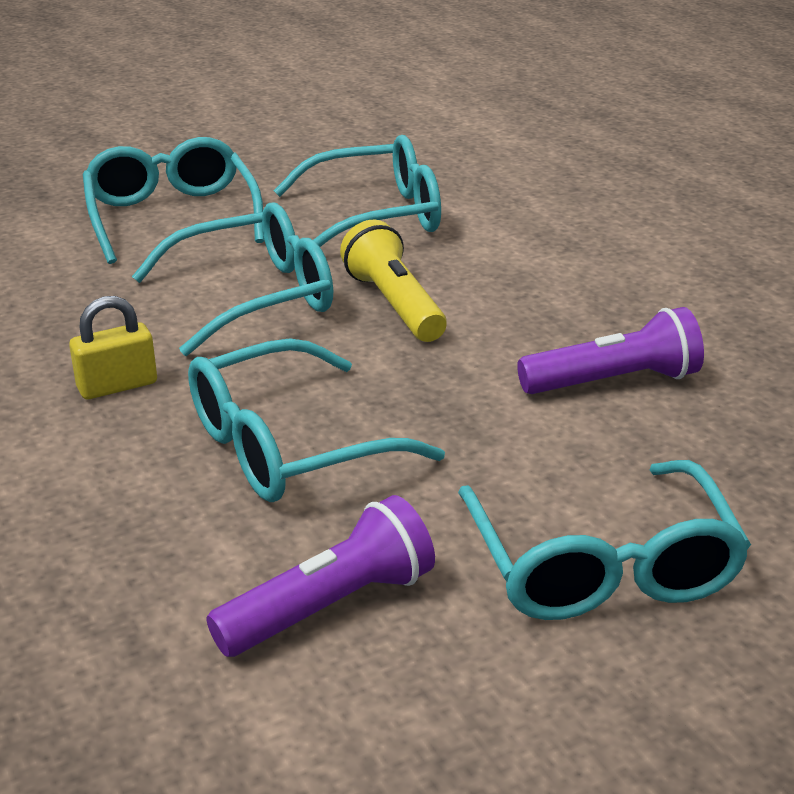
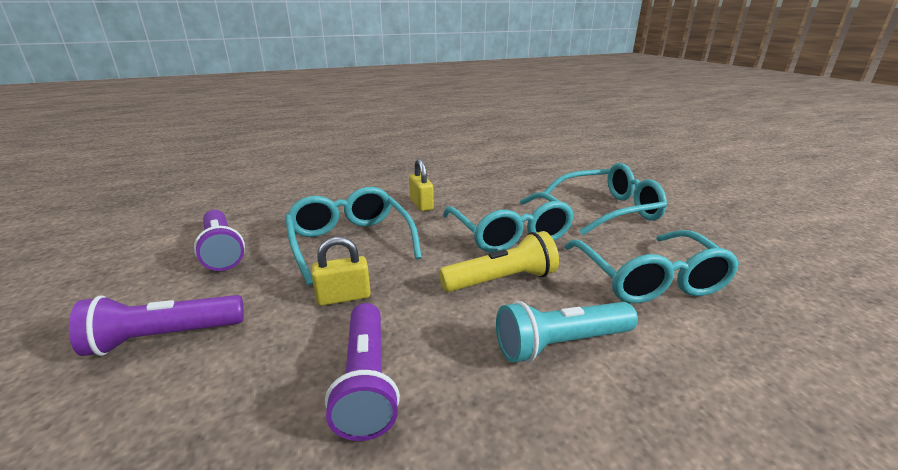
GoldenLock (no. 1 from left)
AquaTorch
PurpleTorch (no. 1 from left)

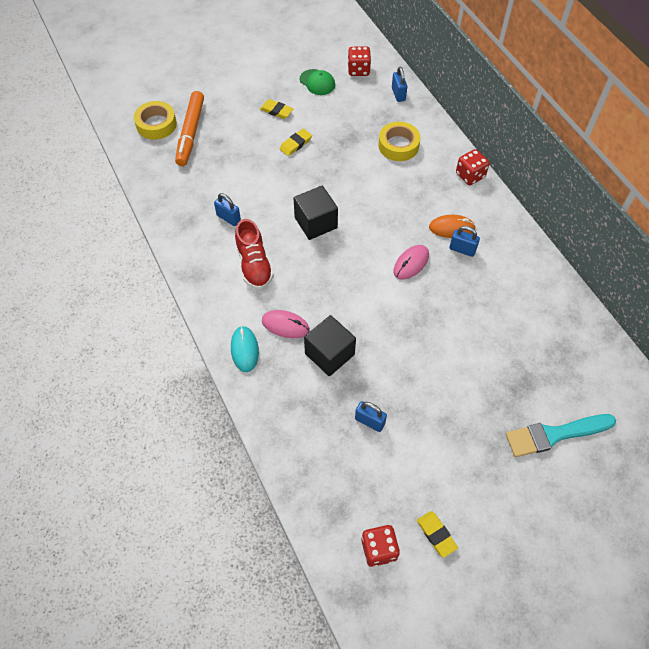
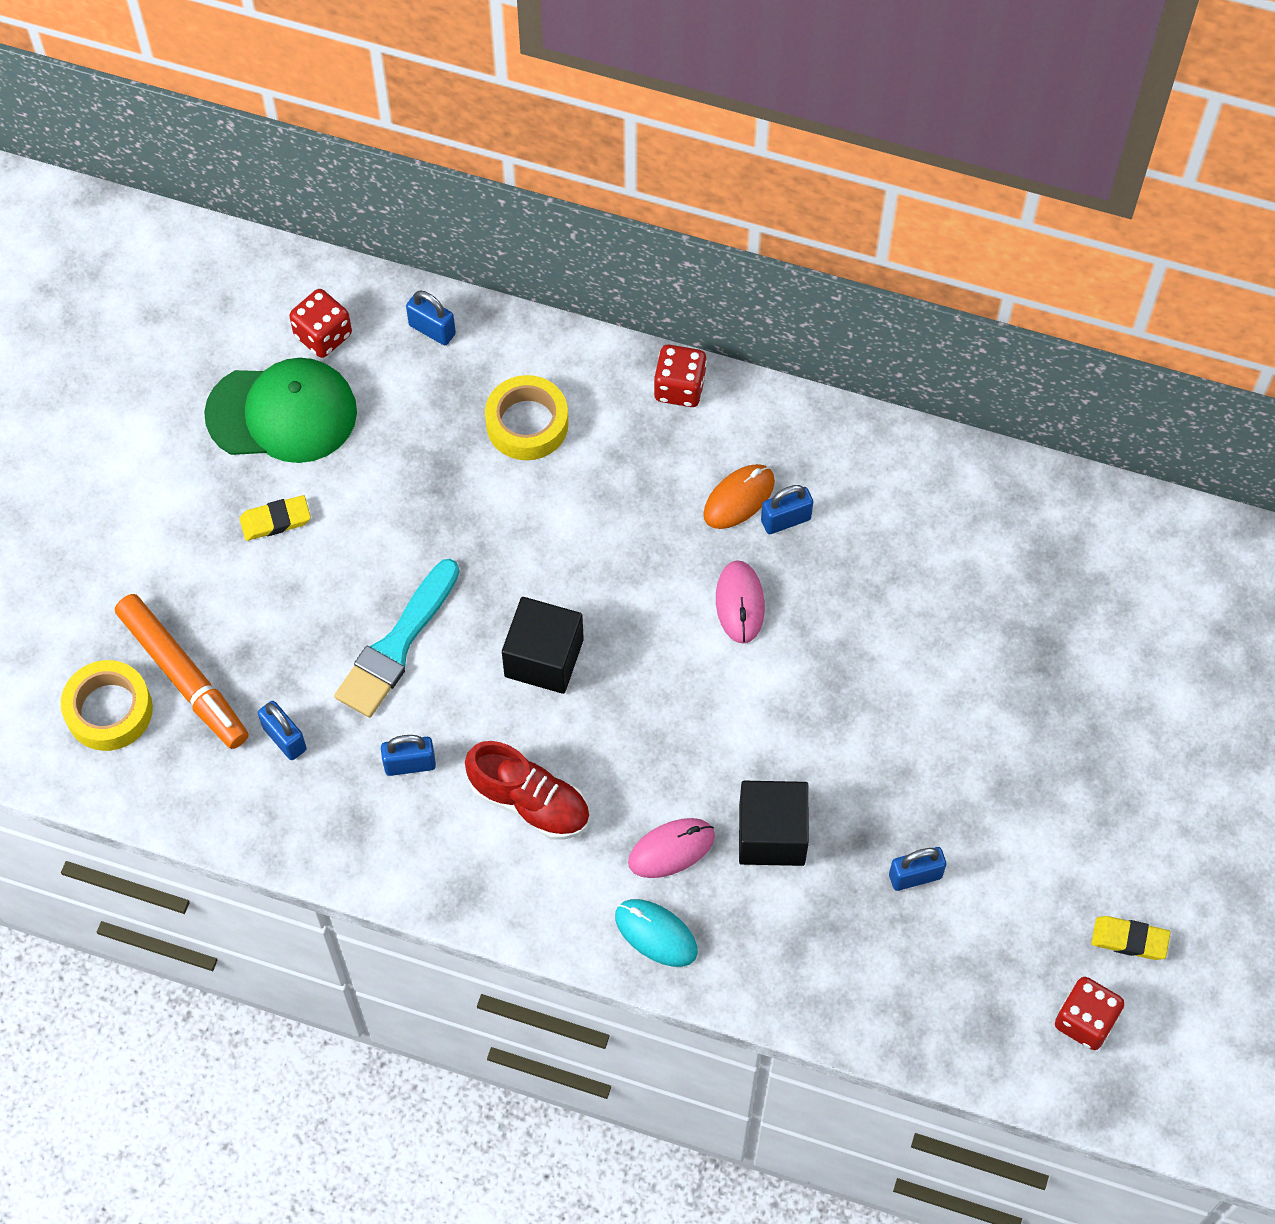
GoldenPencilEraser (no. 2 from left in the first image)
RoyalBlueLock (no. 1 from left)
AquaPaintbrush
LeafGreenCap

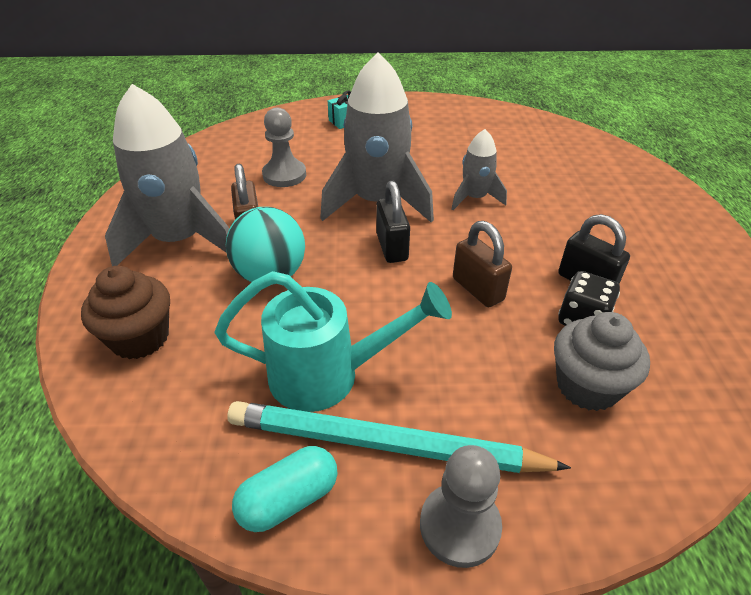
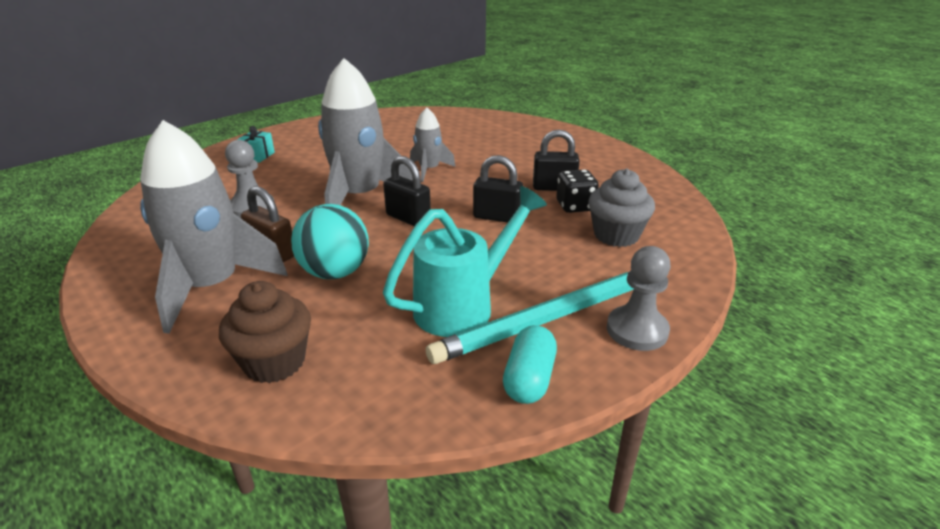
JetBlackLock (no. 2 from left)

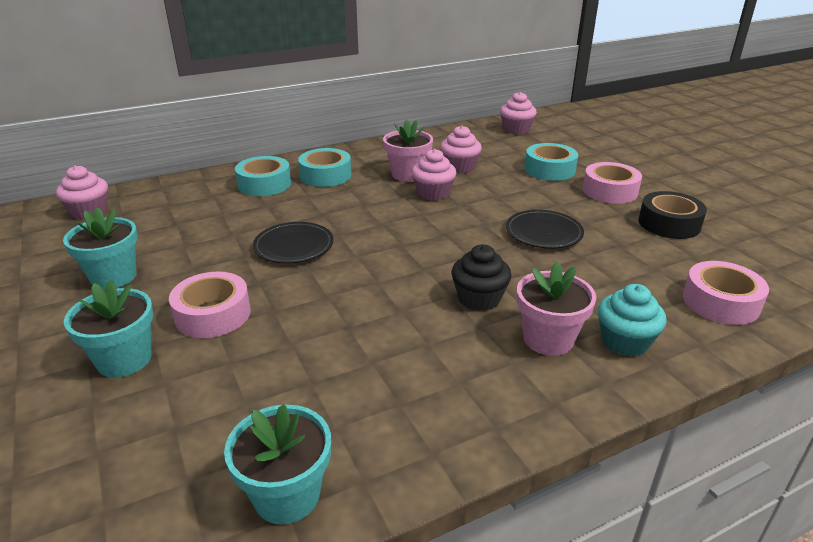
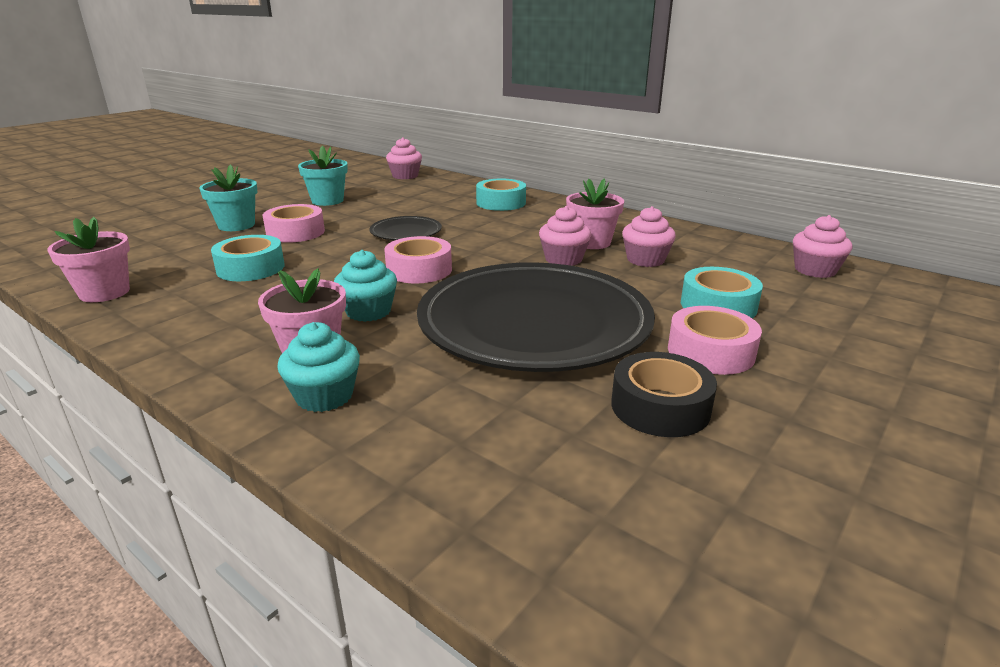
AquaTape (no. 1 from left)
RosyTape (no. 2 from left)
RosyFlowerPot (no. 1 from left)
AquaFairyCake (no. 2 from left)
JetBlackDinnerPlate (no. 2 from left)

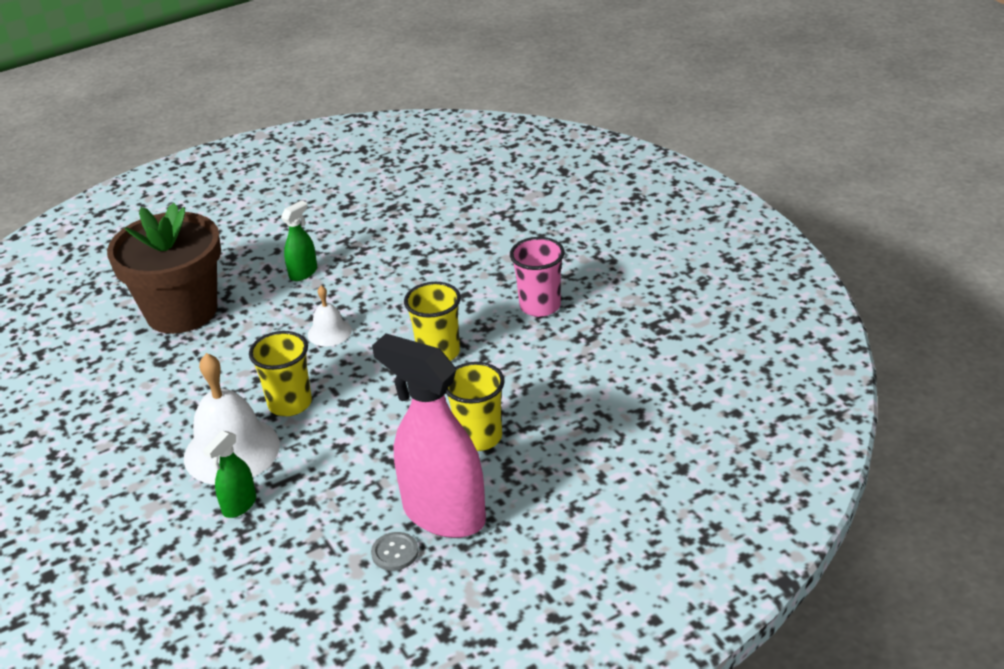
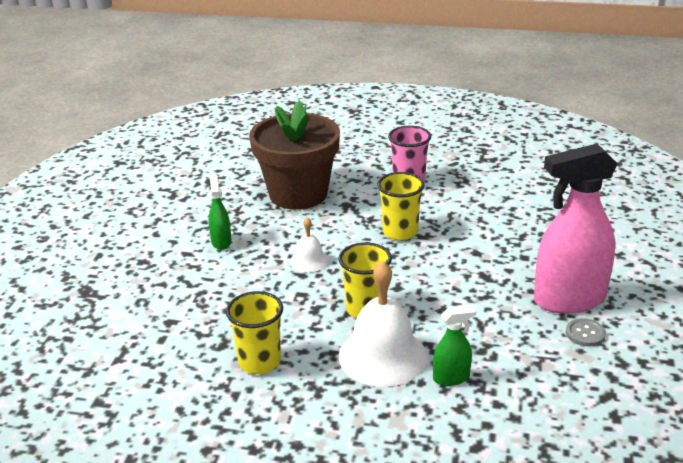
BrownFlowerPot
GoldenBeaker (no. 1 from left)
LeafGreenSprayCleaner (no. 2 from left)

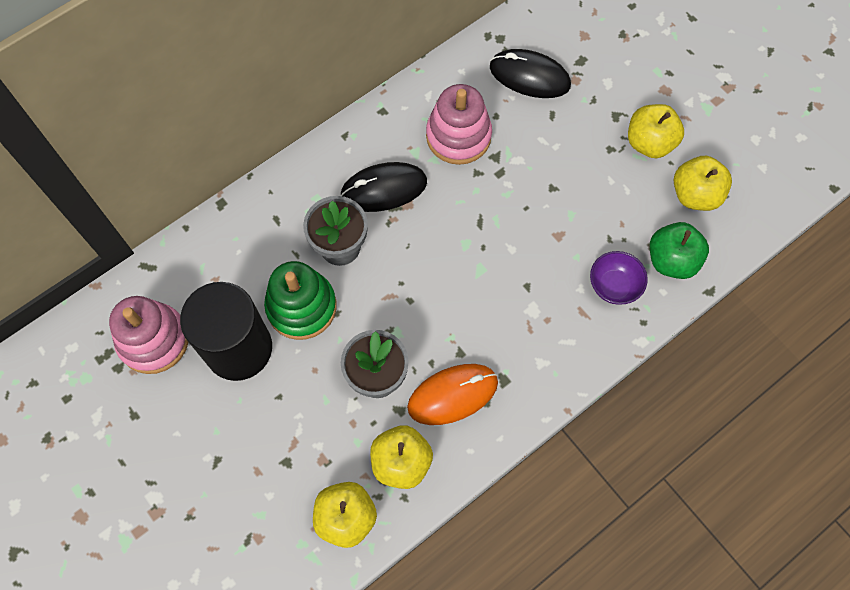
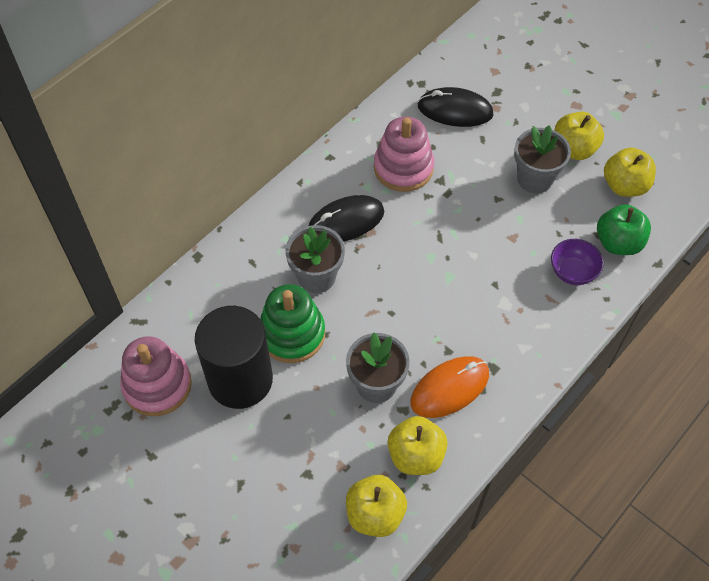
AshGreyFlowerPot (no. 3 from left)

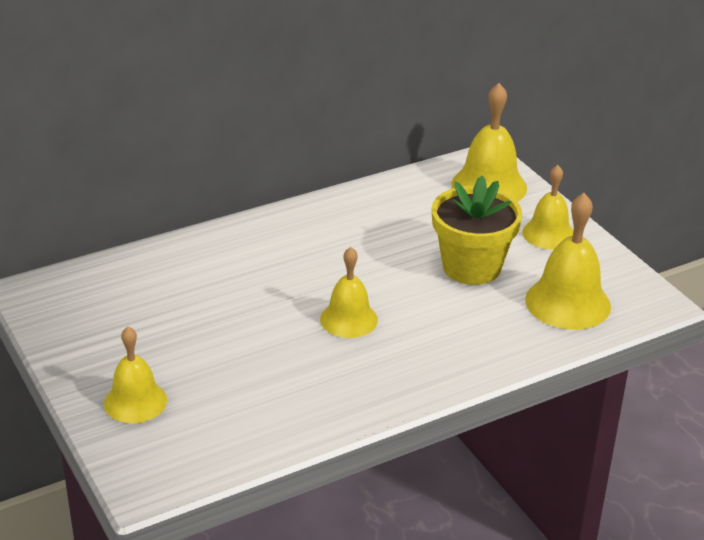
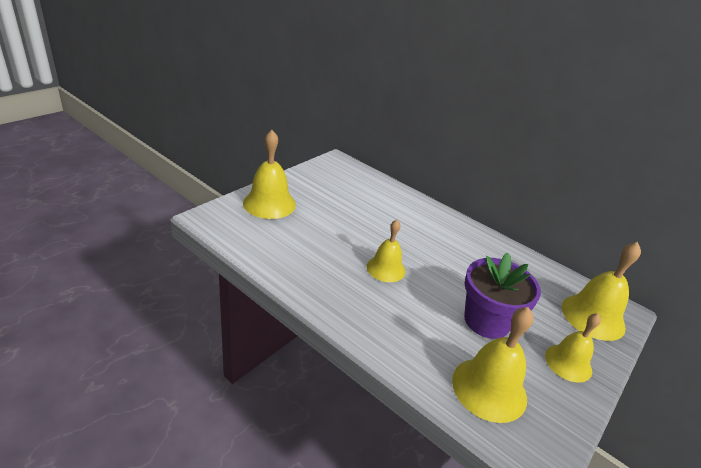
PurpleFlowerPot
GoldenSchoolBell (no. 1 from left)

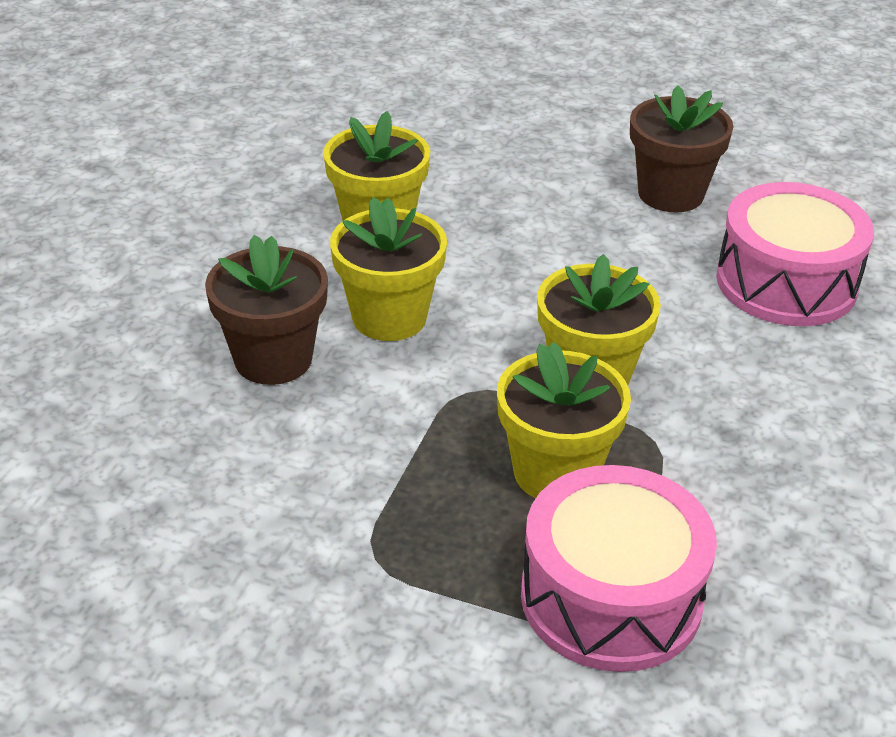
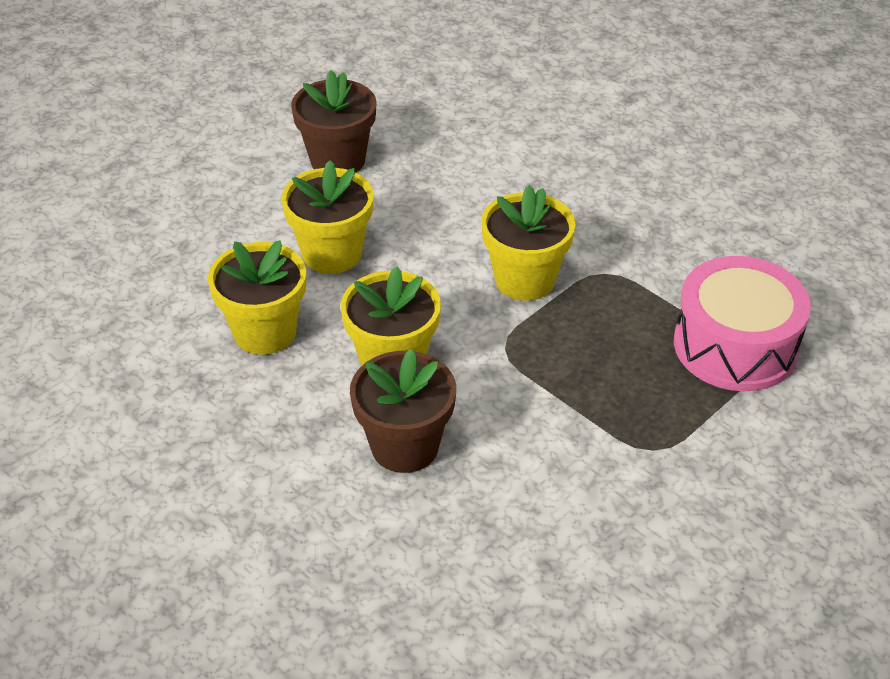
RosySnareDrum (no. 2 from left in the first image)
GoldenFlowerPot (no. 2 from left)

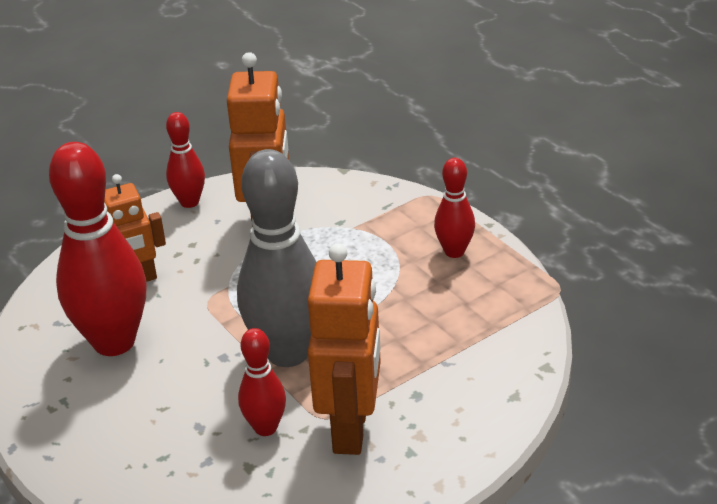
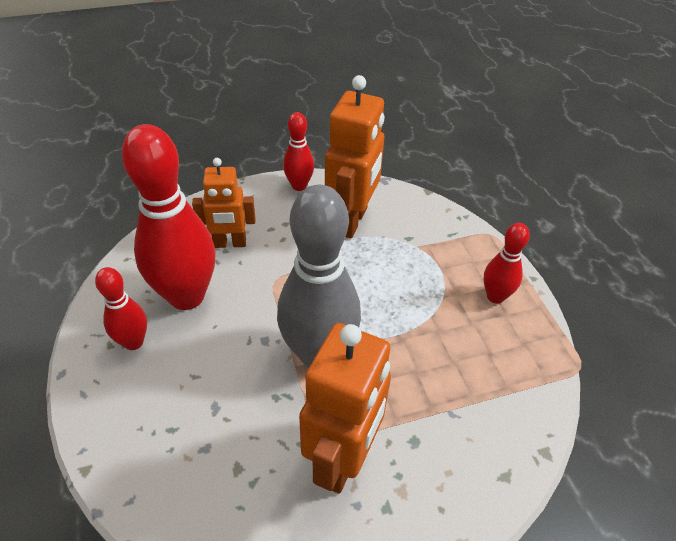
CrimsonBowlingPin (no. 1 from left)

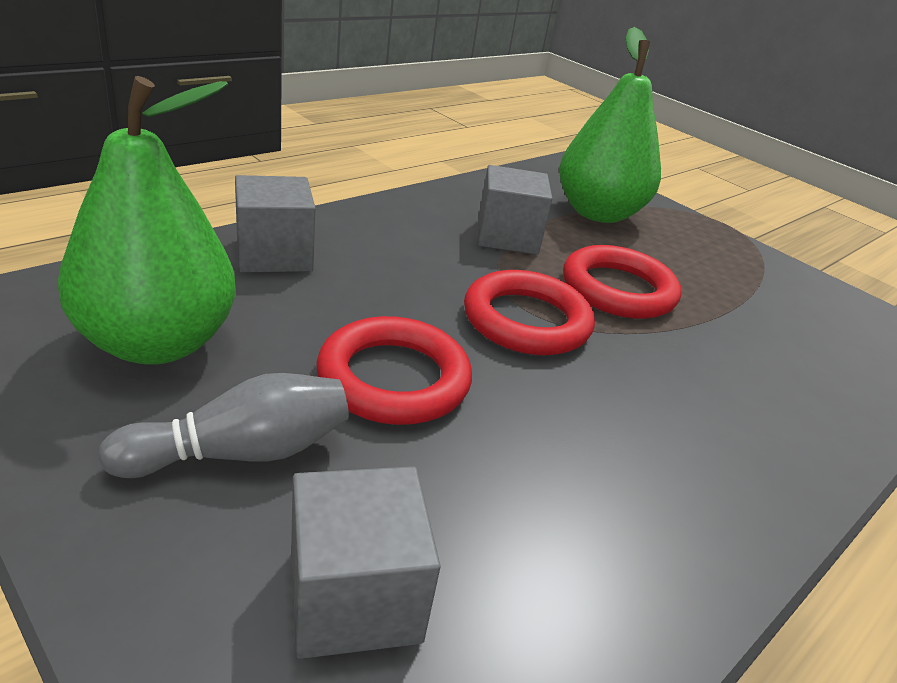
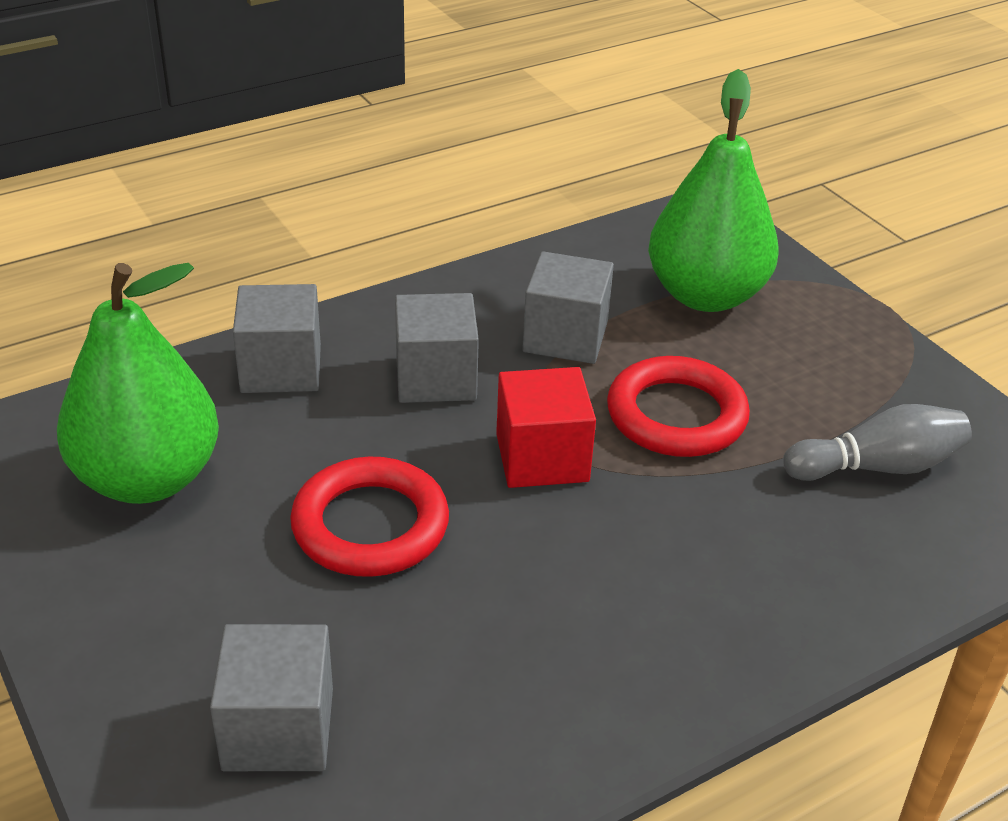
AshGreyCube (no. 3 from left)
AshGreyBowlingPin
CrimsonCube

